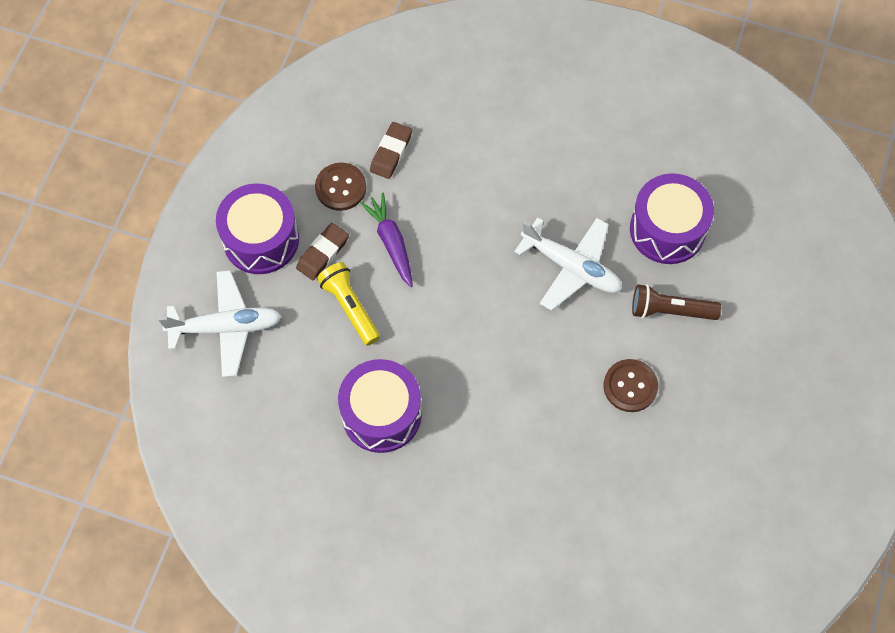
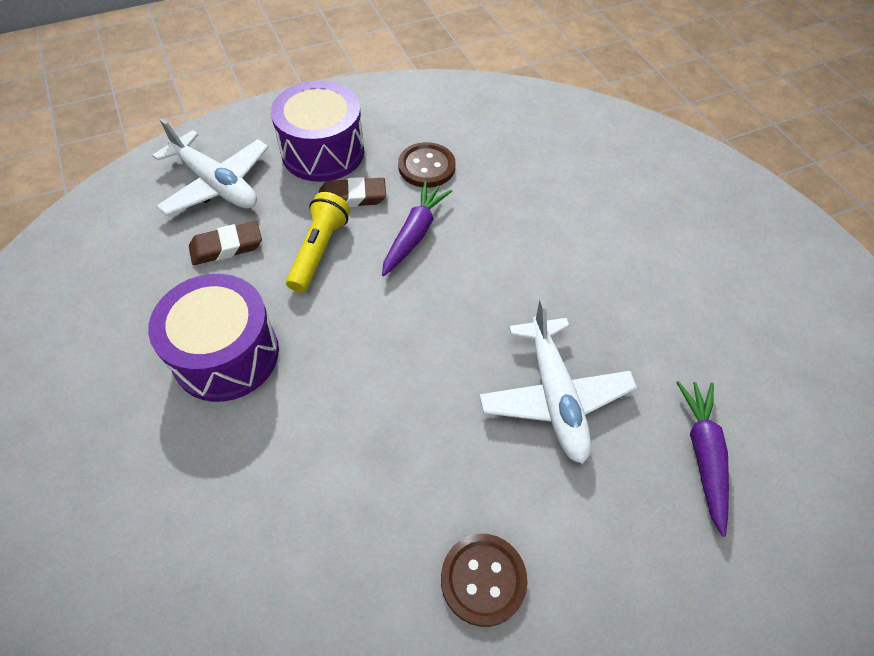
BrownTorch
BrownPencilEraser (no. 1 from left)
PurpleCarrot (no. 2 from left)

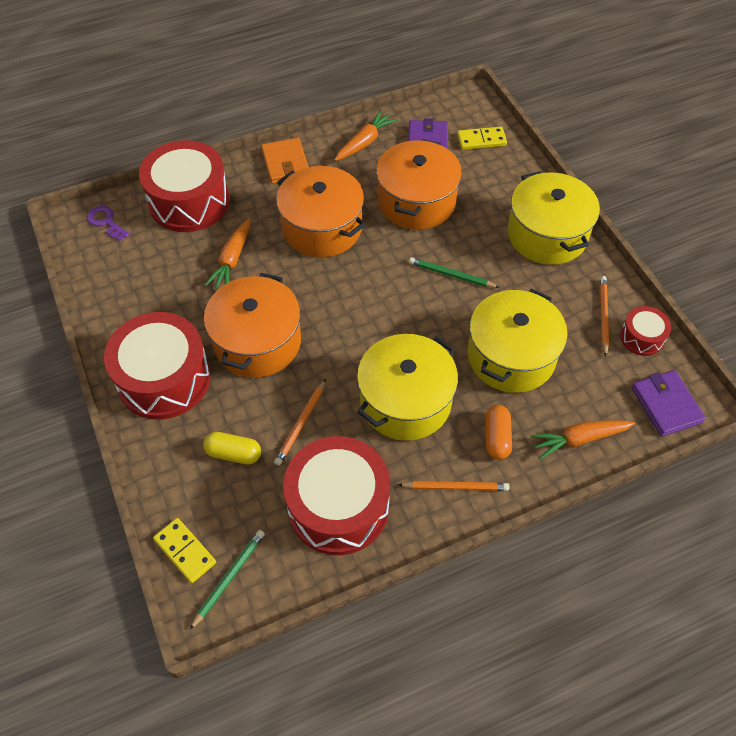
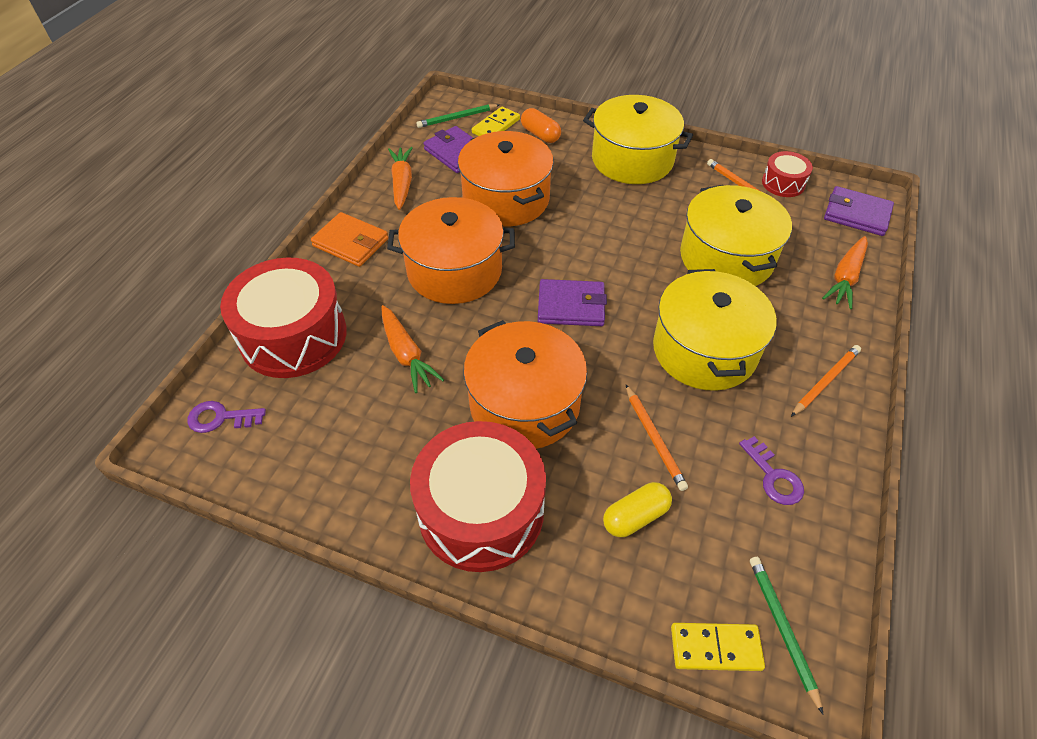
PurpleCardWallet (no. 2 from left)
LeafGreenWoodenPencil (no. 1 from left)
OrangeColouredPillShape
PurpleDoorKey (no. 2 from left)

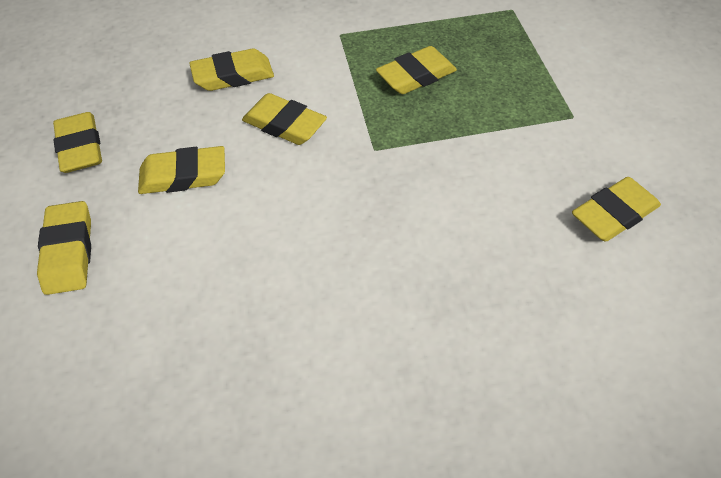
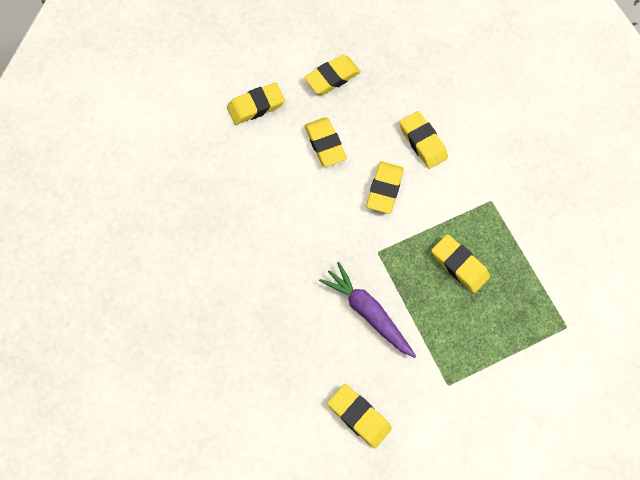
PurpleCarrot

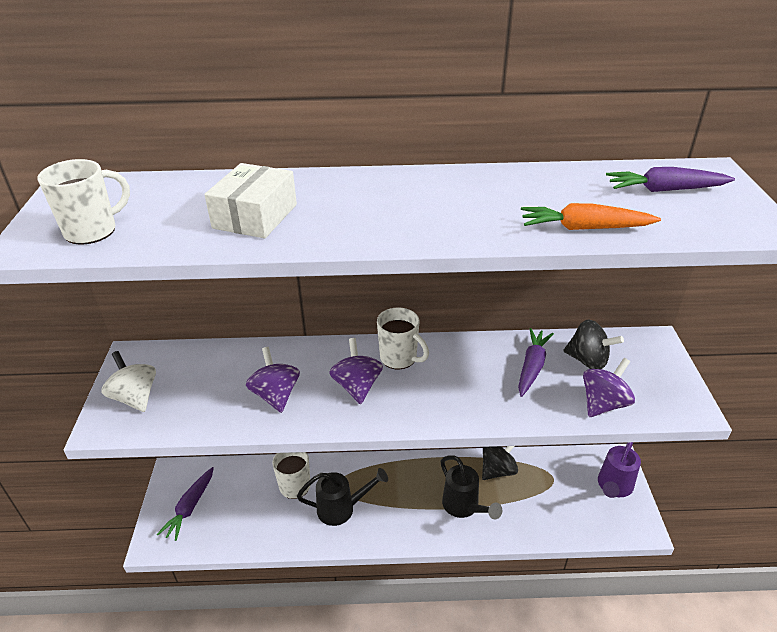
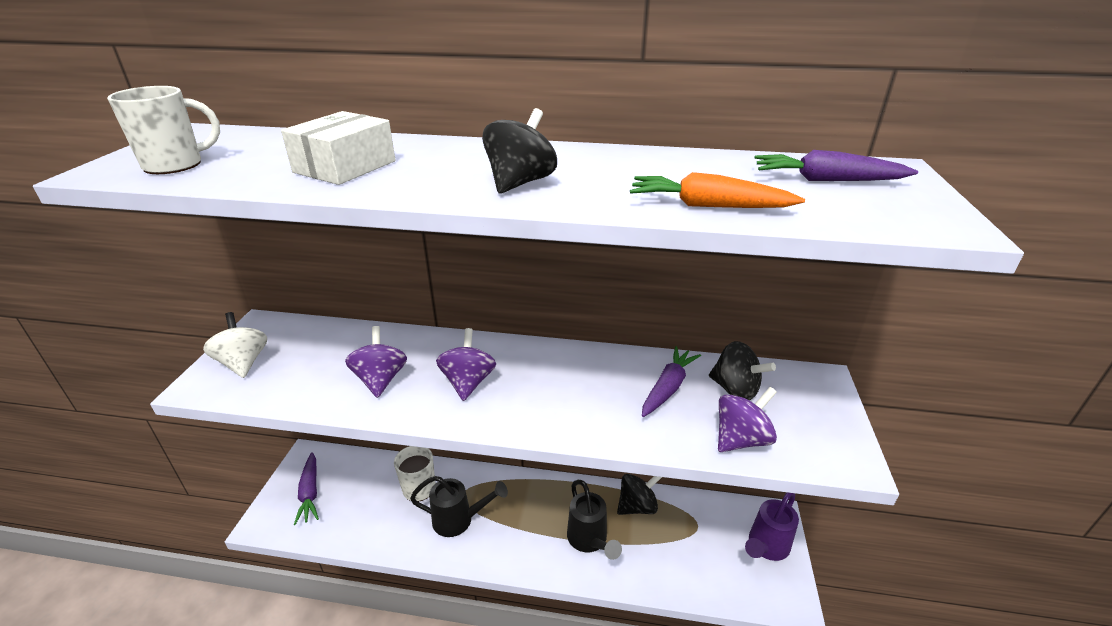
WhiteTeaMug (no. 3 from left in the first image)
JetBlackToyTop (no. 1 from left)
PurpleCarrot (no. 1 from left)

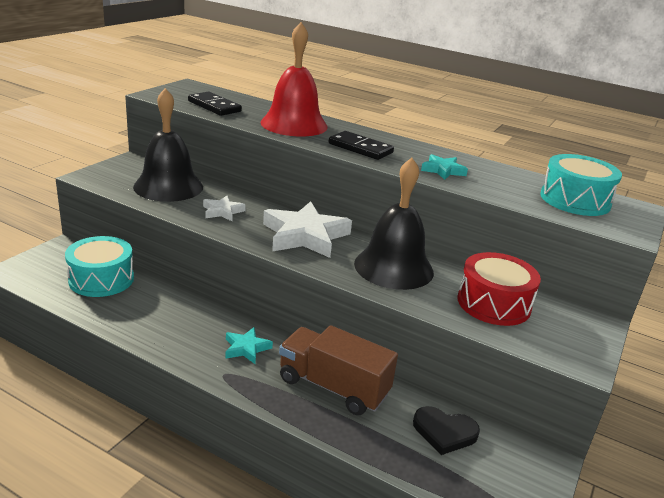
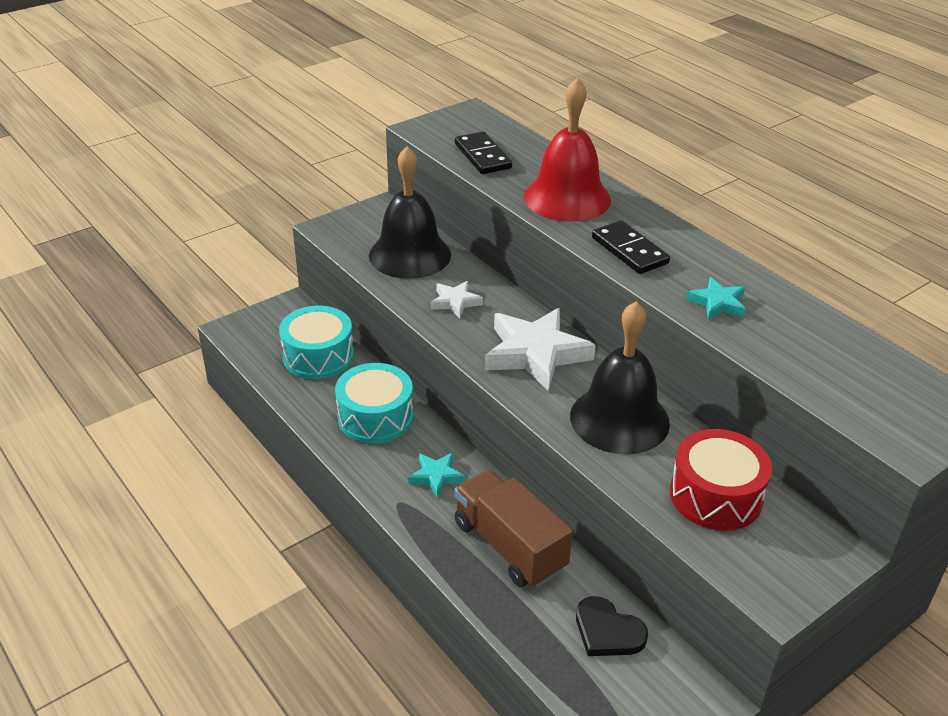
AquaSnareDrum (no. 2 from left)

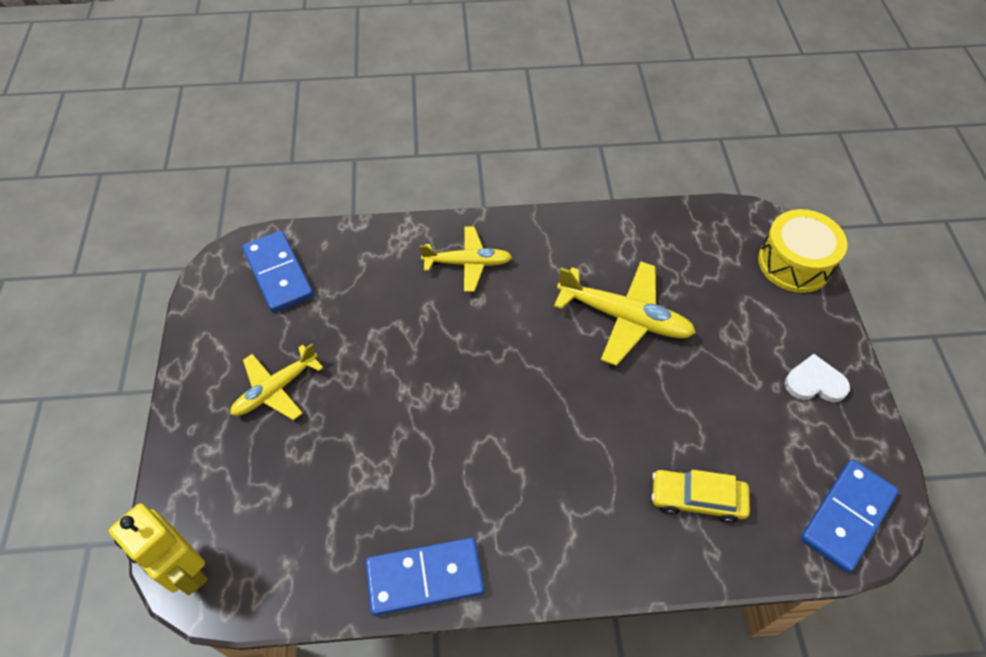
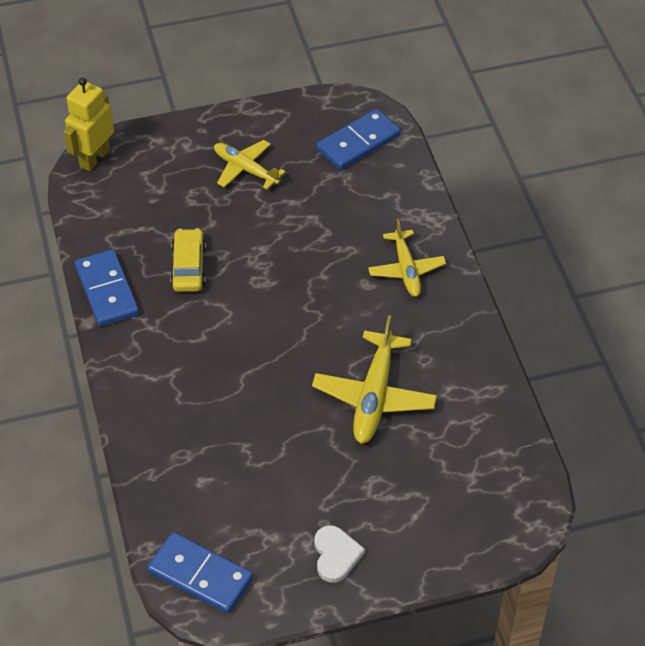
GoldenSnareDrum
GoldenAutomobile

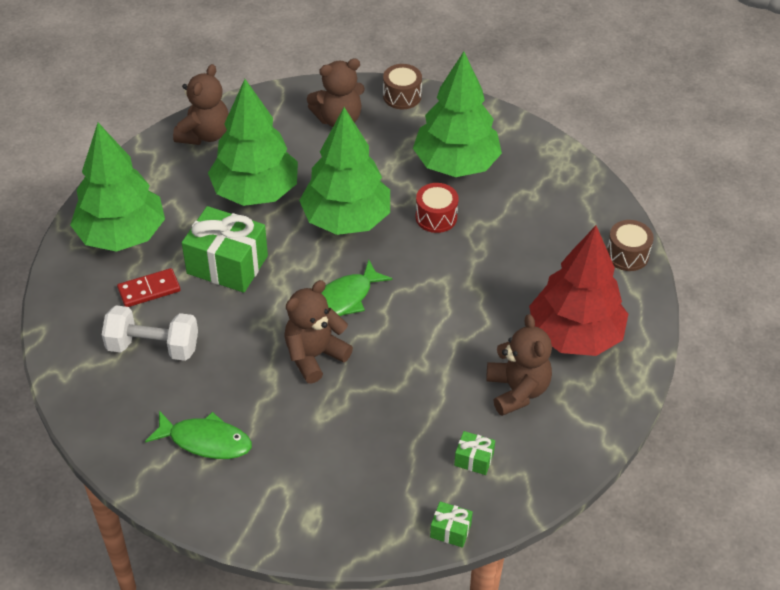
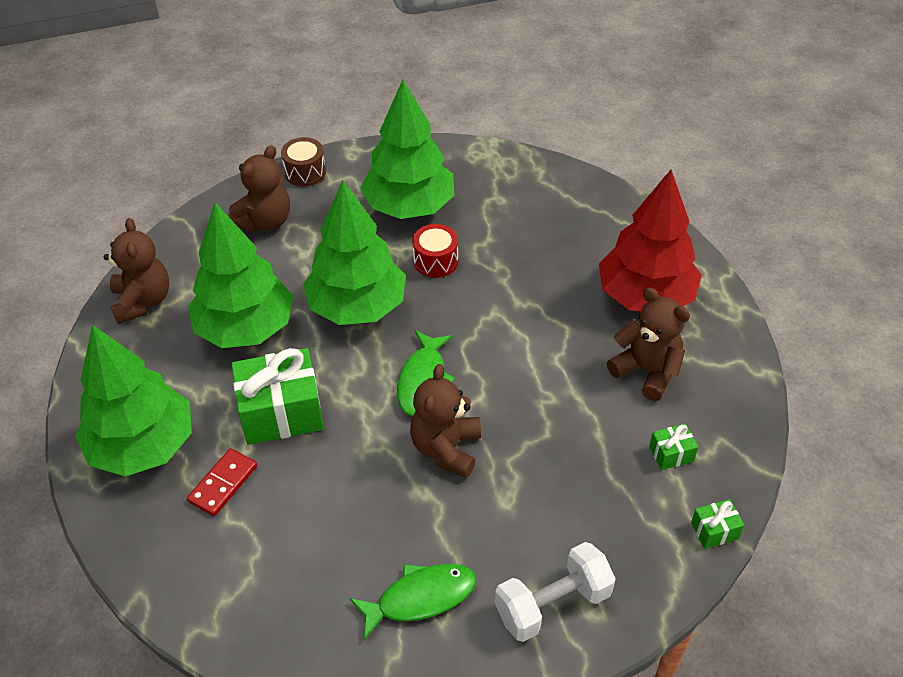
BrownSnareDrum (no. 2 from left in the first image)
WhiteFreeWeight

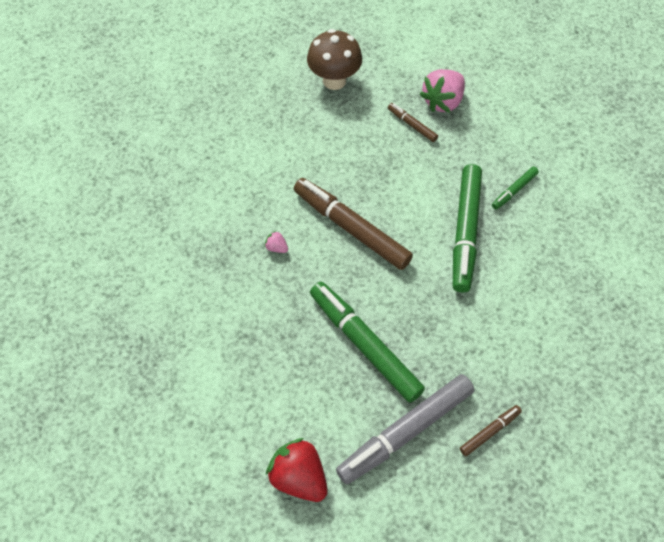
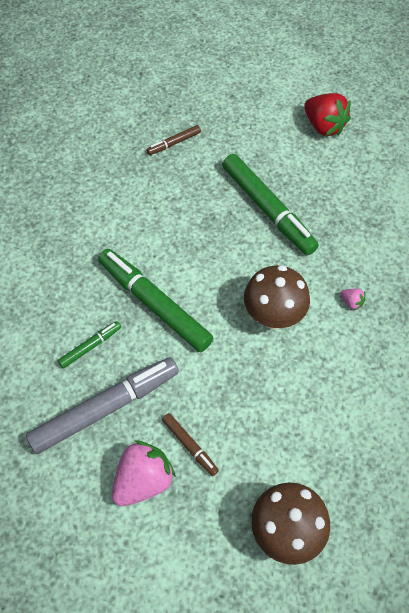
AshGreyMarker
BrownMushroom (no. 1 from left)
LeafGreenMarker (no. 2 from left)

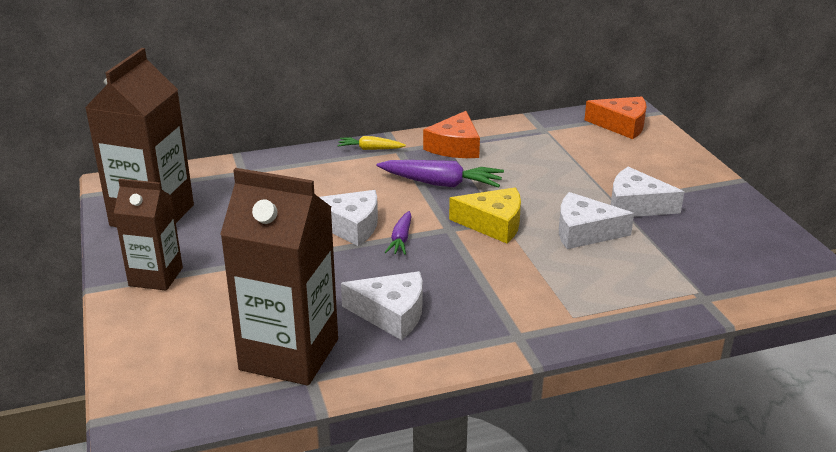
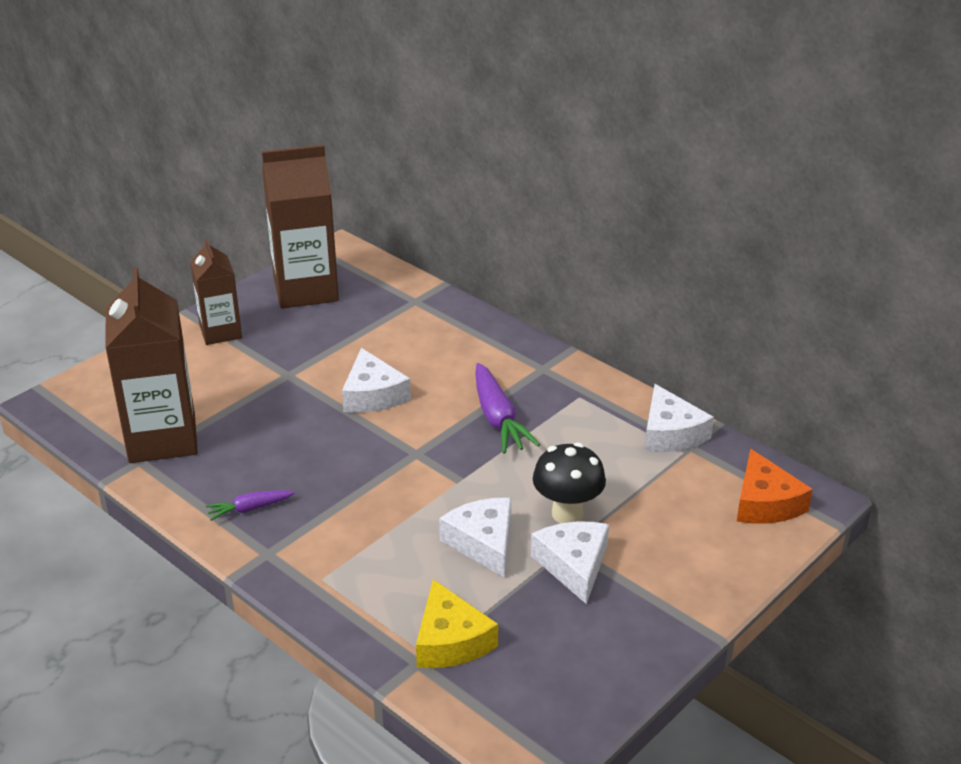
GoldenCarrot
OrangeColouredCheese (no. 1 from left in the first image)
JetBlackMushroom
WhiteCheese (no. 4 from left)
PurpleCarrot (no. 1 from left)
GoldenCheese

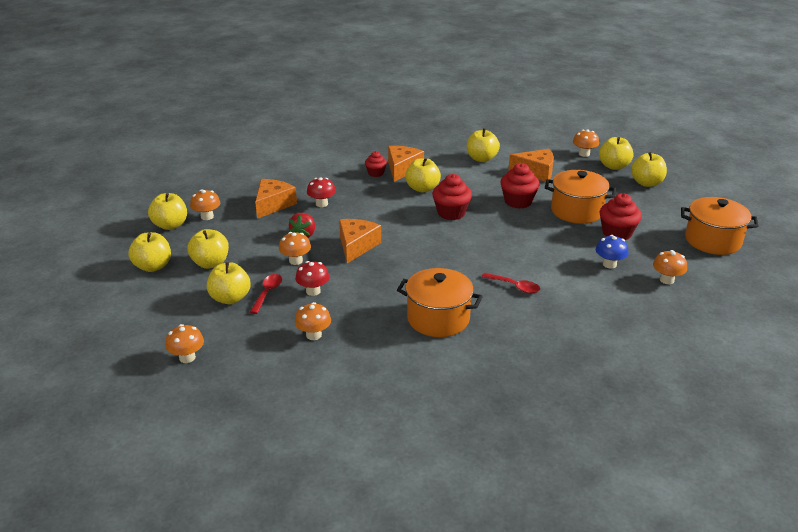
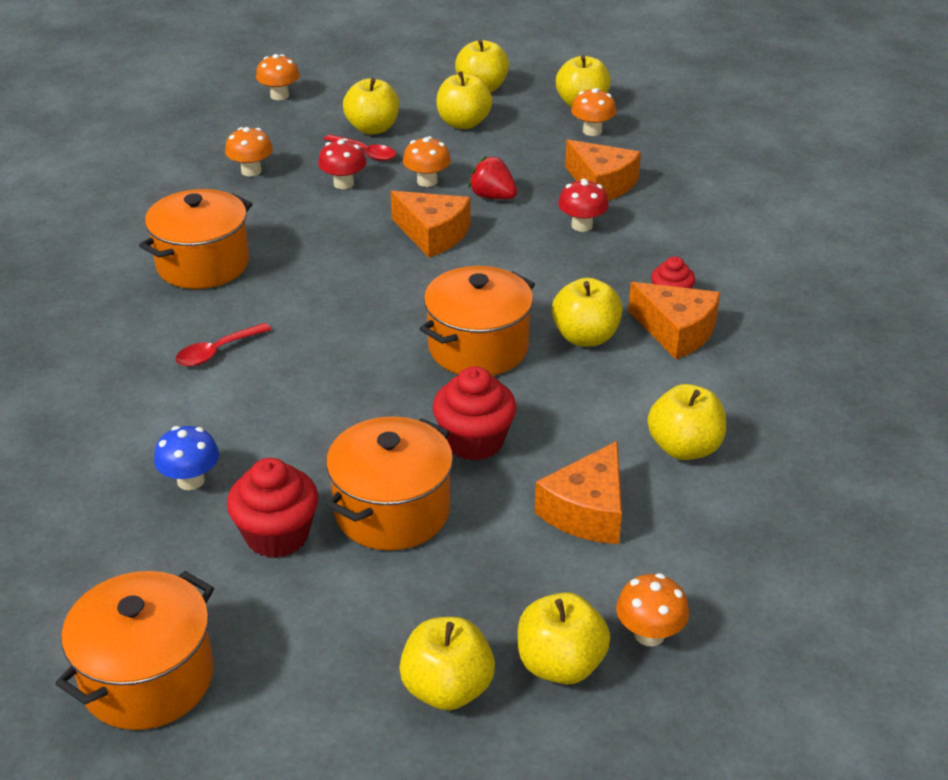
OrangeColouredMushroom (no. 6 from left in the first image)
OrangeColouredStockpot (no. 4 from left)

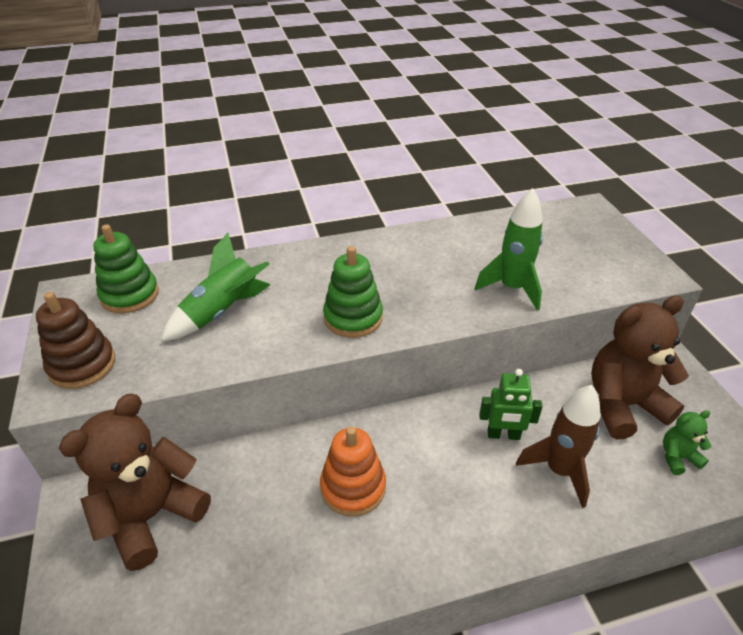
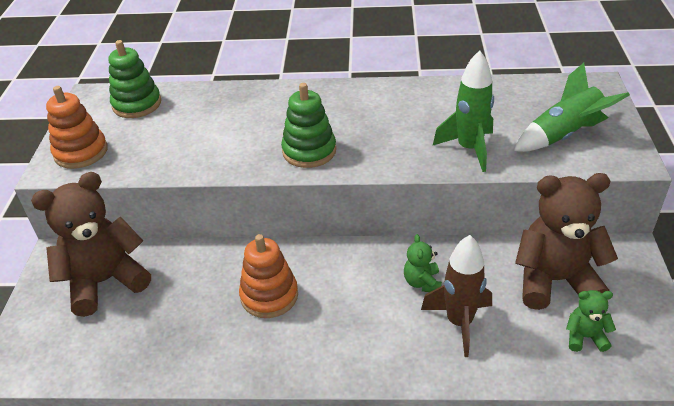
LeafGreenSpaceship (no. 2 from left)
LeafGreenTeddy (no. 1 from left)
OrangeColouredStackingRings (no. 1 from left)

